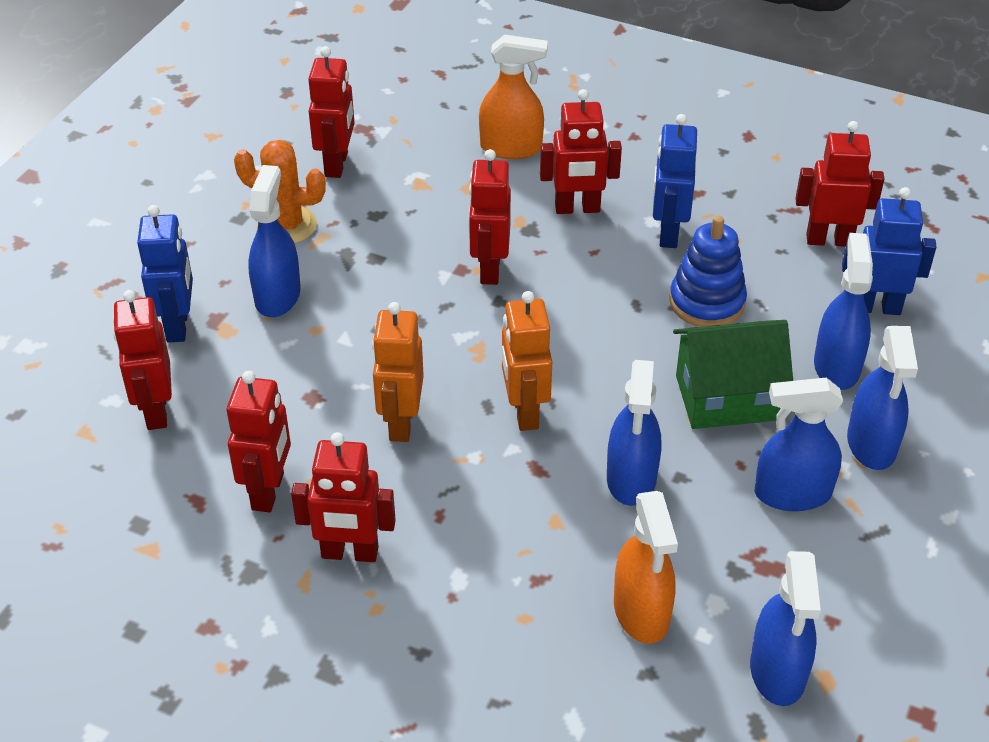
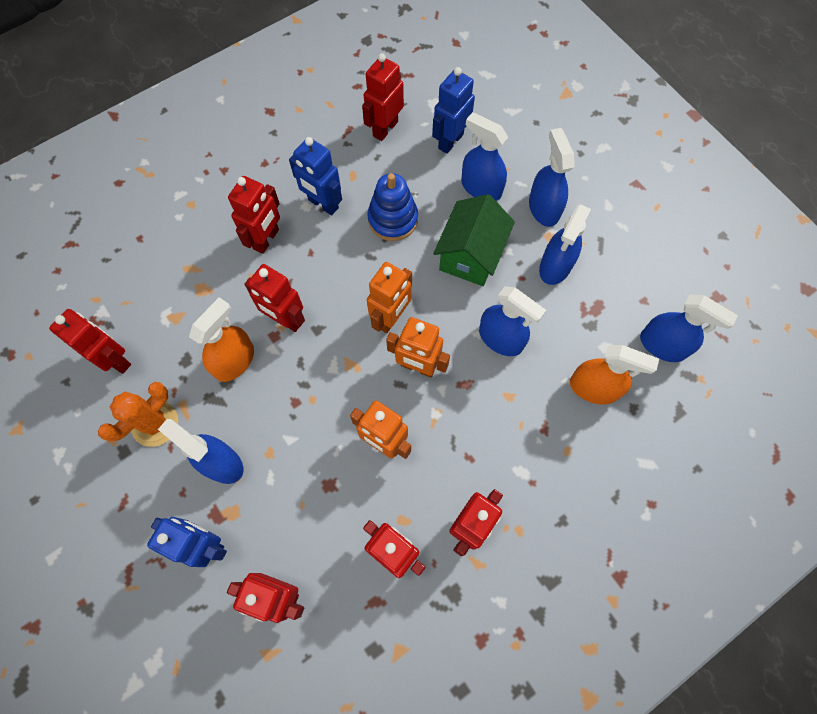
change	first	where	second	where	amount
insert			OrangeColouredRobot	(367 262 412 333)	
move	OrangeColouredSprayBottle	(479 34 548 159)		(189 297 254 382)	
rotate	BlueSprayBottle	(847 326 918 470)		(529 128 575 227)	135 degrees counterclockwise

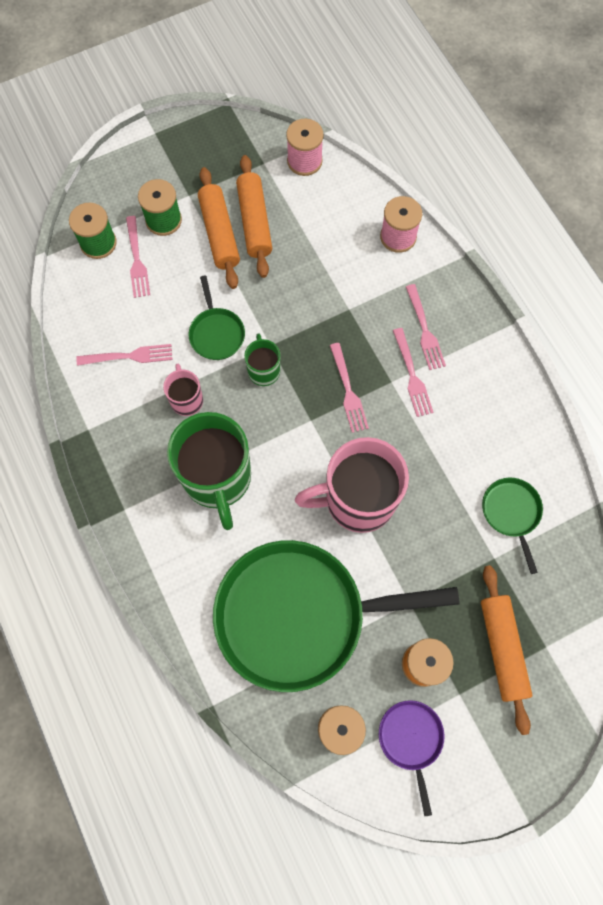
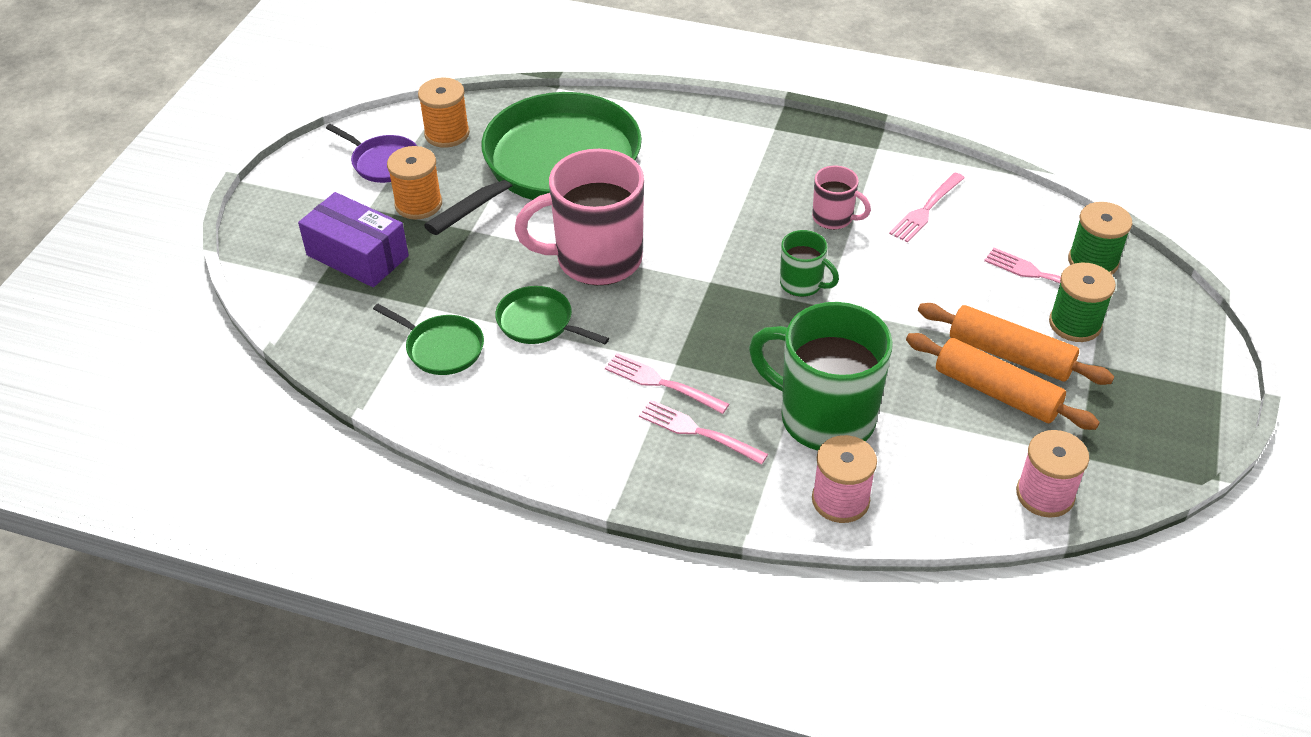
change	first	where	second	where	amount
delete	RosyTableFork	(330 343 369 433)			
move	GreenMug	(167 412 251 530)		(749 302 893 451)	
move	GreenFryingPan	(188 275 245 360)		(495 286 609 344)	
replace	OrangeColouredRollingPin	(481 565 532 735)	RoyalPurpleBox	(298 192 409 287)	
rotate	RosyMug	(295 437 409 533)		(515 149 644 285)	135 degrees counterclockwise

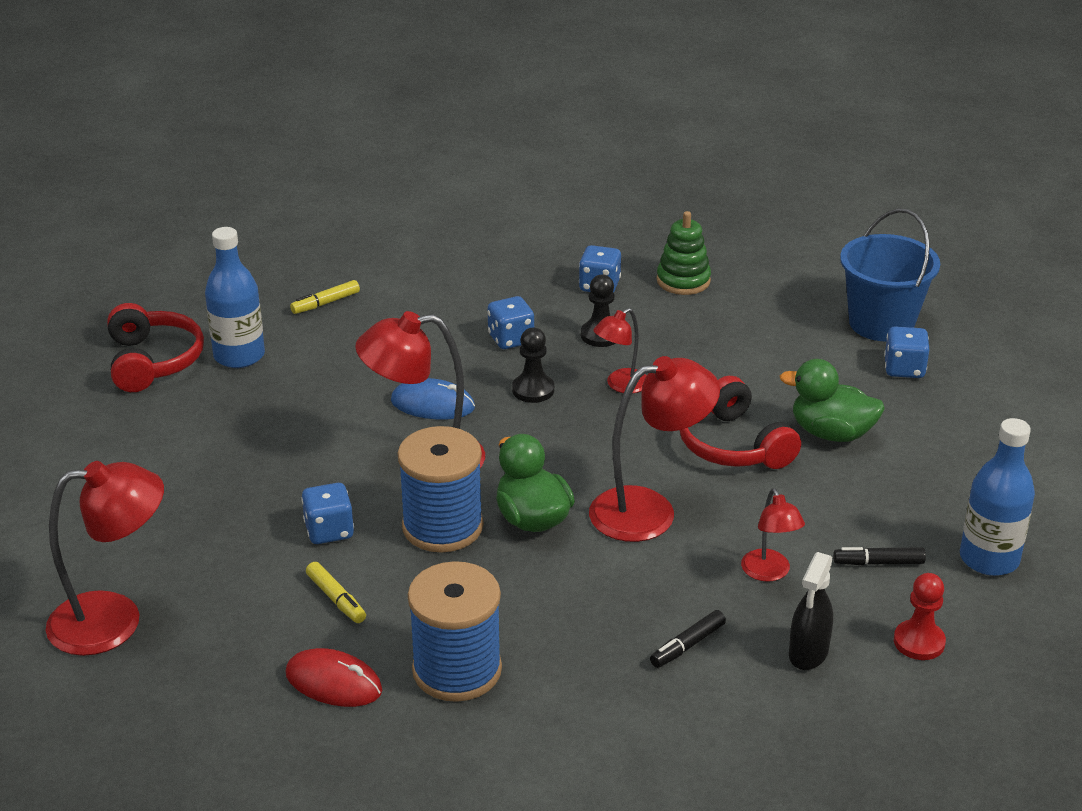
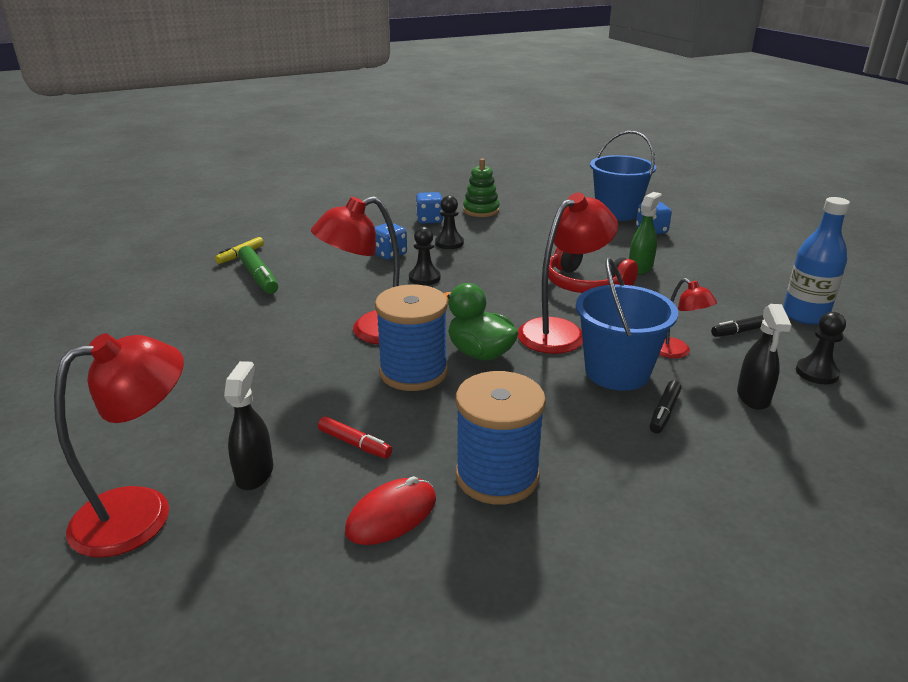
change	first	where	second	where	amount
delete	CrimsonHeadset	(107 303 204 392)			
delete	BlueBottle	(205 227 265 368)			
delete	BlueDie	(301 483 354 544)			
delete	BlueMouse	(391 378 475 419)			
delete	CrimsonDeskLamp	(593 308 647 394)			
insert			EbonySprayBottle	(224 361 273 490)	
insert			GreenFeltPen	(238 246 278 294)	
insert			BluePail	(576 258 678 391)	
replace	GreenRubberDuck	(780 359 885 442)	GreenSprayBottle	(629 192 662 274)	
recolor	BrightYellowFeltPen	(306 562 366 623)	CrimsonFeltPen	(318 416 392 458)	
recolor	CrimsonPawn	(894 573 946 660)	EbonyPawn	(796 312 846 384)	
rotate	CrimsonMouse	(286 648 382 707)		(345 476 436 545)	45 degrees counterclockwise

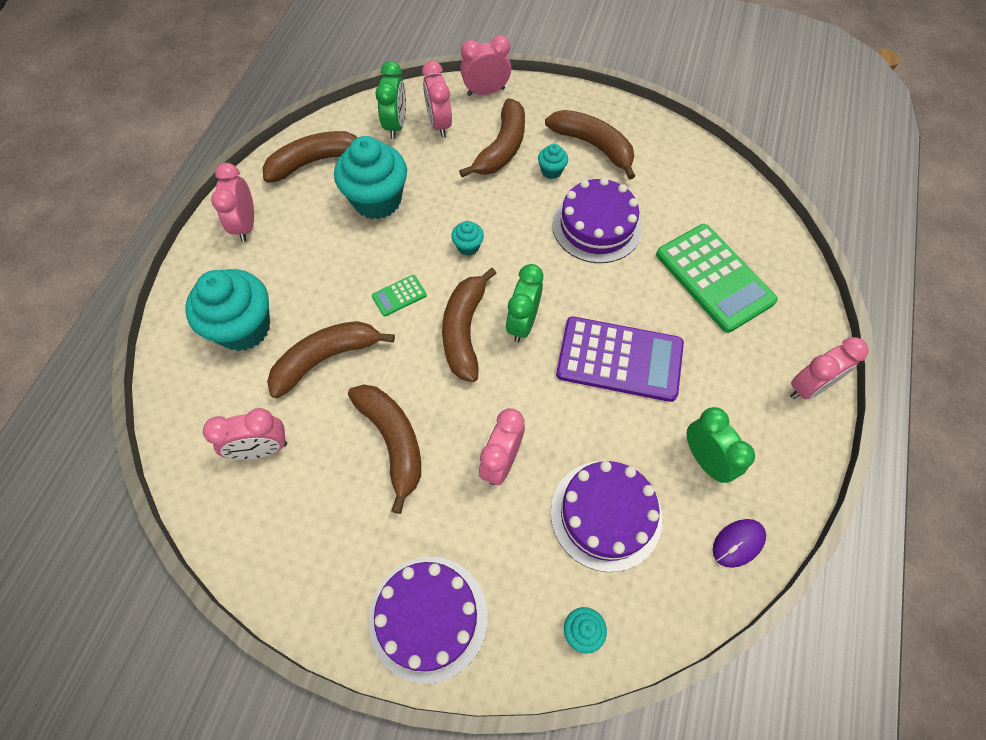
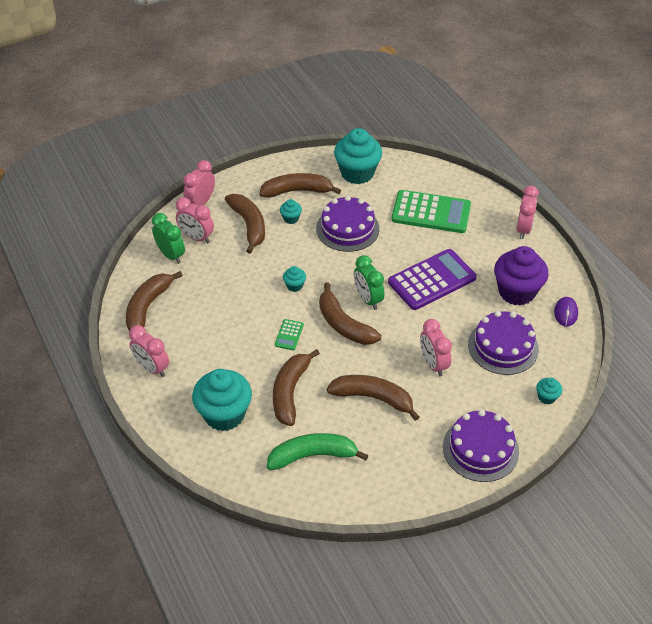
change	first	where	second	where	amount
move	TealCupcake	(334 136 407 219)		(334 128 382 184)	
replace	RosyBedsideClock	(203 408 287 460)	GreenToyBanana	(267 433 368 470)	
replace	GreenBedsideClock	(686 407 755 483)	RoyalPurpleCupcake	(494 246 548 306)	

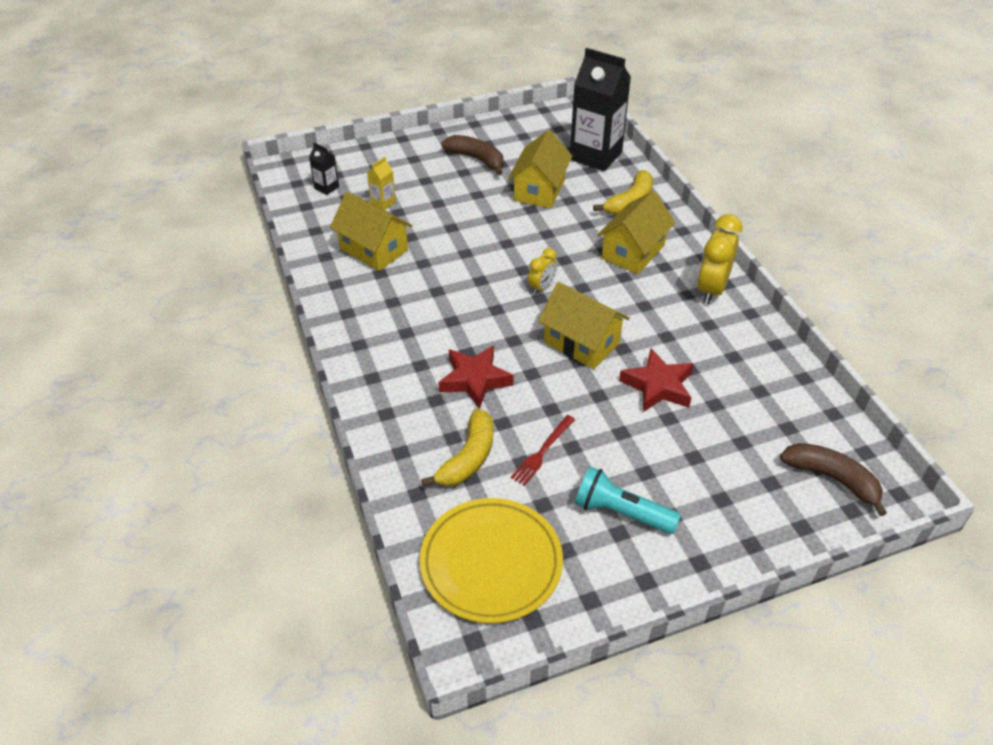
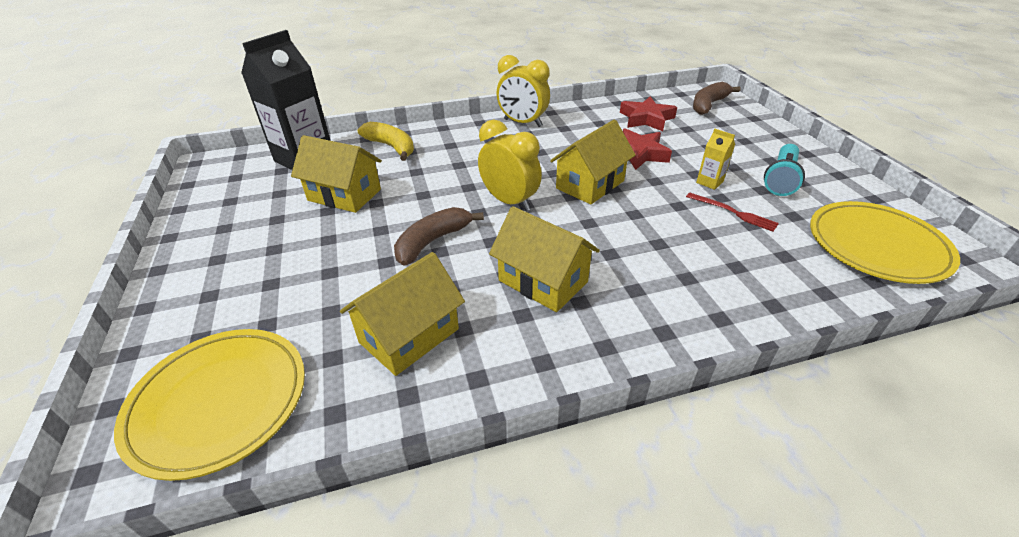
change	first	where	second	where	amount
delete	BrightYellowToyBanana	(421 408 493 487)			
move	BrightYellowMilkCarton	(367 157 396 210)		(696 129 735 190)	
move	CrimsonFivePointedStar	(438 345 514 409)		(620 96 677 131)	
move	RussetToyBanana	(441 135 503 175)		(394 207 484 265)	
move	BrightYellowHouse	(597 191 675 274)		(489 206 600 312)	
replace	EbonyMilkCarton	(309 143 339 195)	BrightYellowPlate	(114 329 305 481)	
resize	BrightYellowBedsideClock	(528 248 557 294)		(478 119 542 211)	x1.84

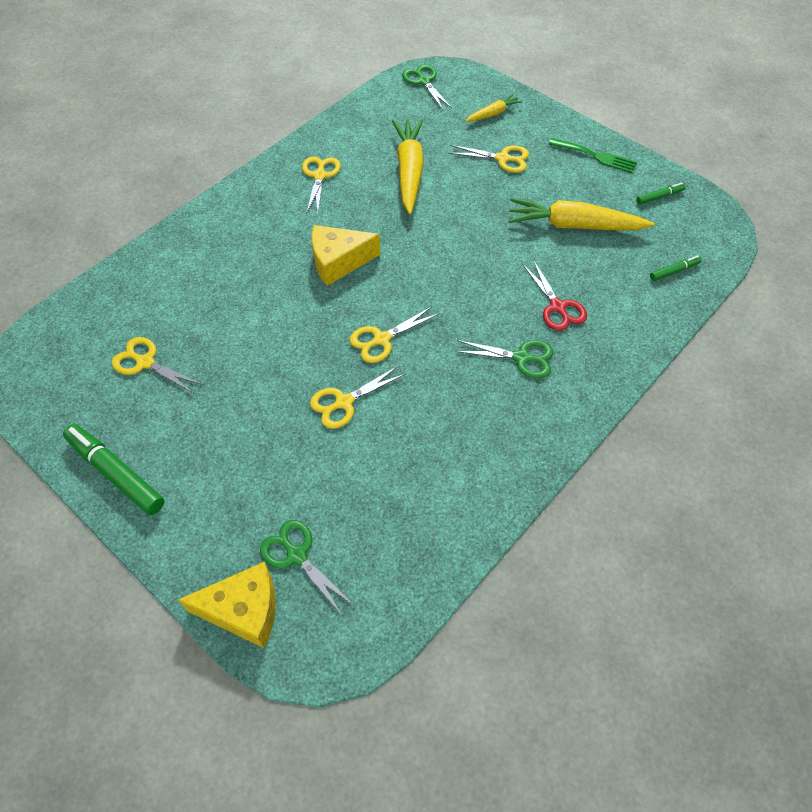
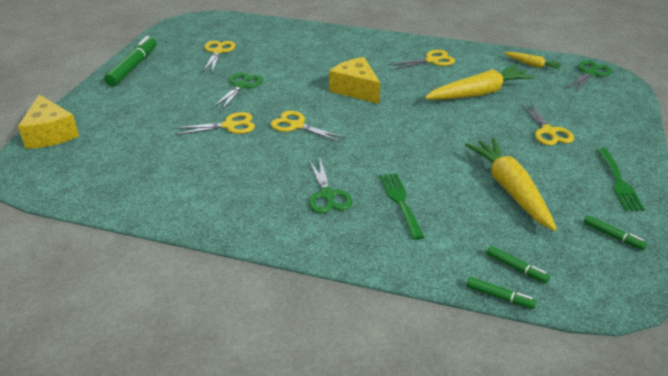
change	first	where	second	where	amount
insert			GreenFeltPen	(466 277 537 309)	
move	GreenScissors	(260 520 353 615)		(213 72 263 110)	
move	BrightYellowCarrot	(465 94 523 122)		(504 52 563 70)	
replace	CrimsonScissors	(523 260 587 331)	GreenTableFork	(379 173 424 240)	
rotate	BrightYellowScissors	(310 366 405 429)		(175 112 255 135)	135 degrees clockwise

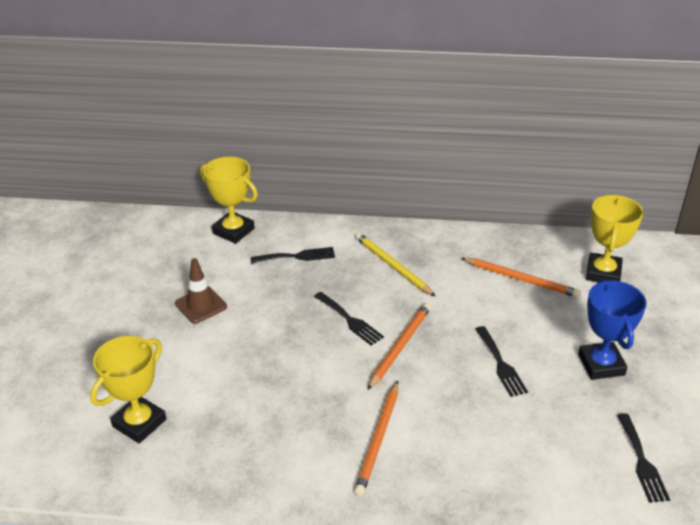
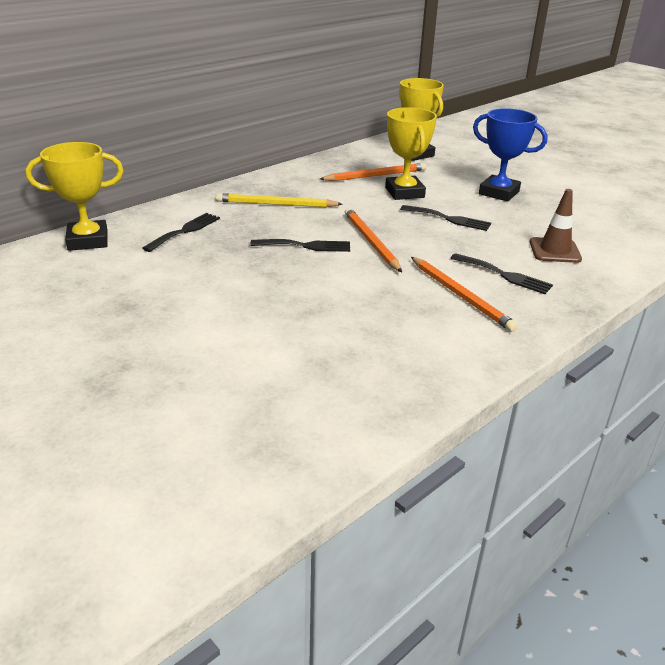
change	first	where	second	where	amount
move	BrightYellowTrophy	(90 336 166 443)		(385 107 437 200)	
move	RussetRoadCone	(175 258 227 324)		(530 189 582 263)	
move	EbonyTableFork	(617 413 670 503)		(450 253 553 294)	

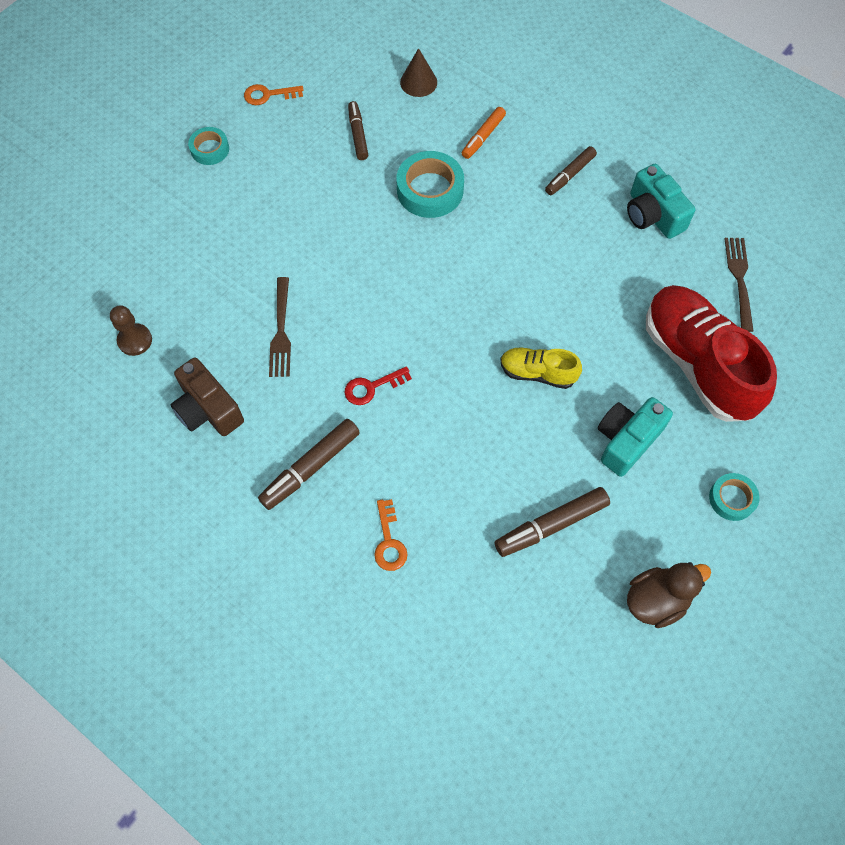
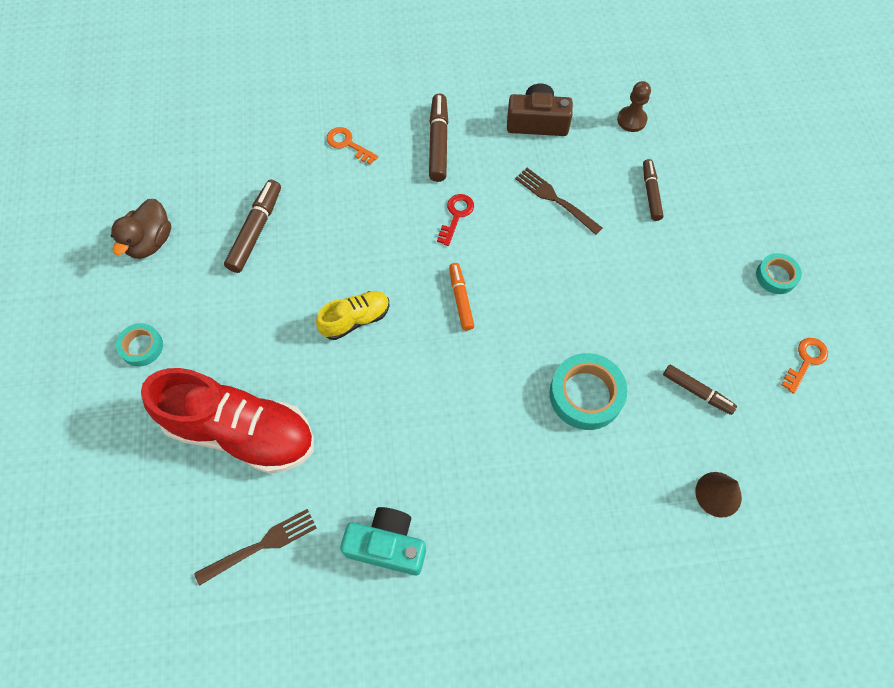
change	first	where	second	where	amount
delete	TealCamera	(597 397 673 477)			
move	OrangeColouredFeltPen	(462 107 506 159)		(449 263 474 331)	
move	RussetFeltPen	(545 146 597 195)		(643 159 663 221)	
rotate	RussetTableFork	(725 238 753 332)		(194 509 316 586)	75 degrees counterclockwise

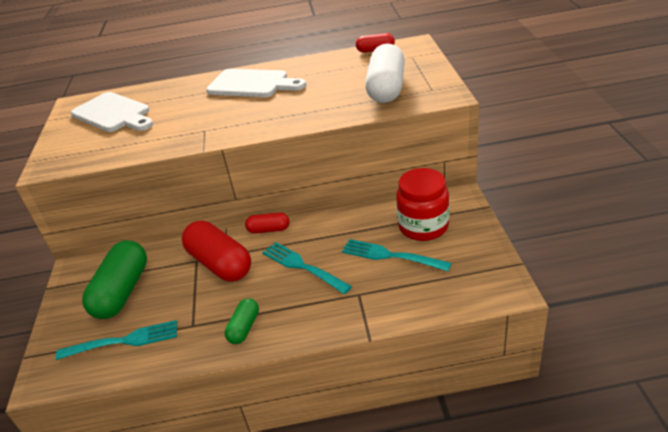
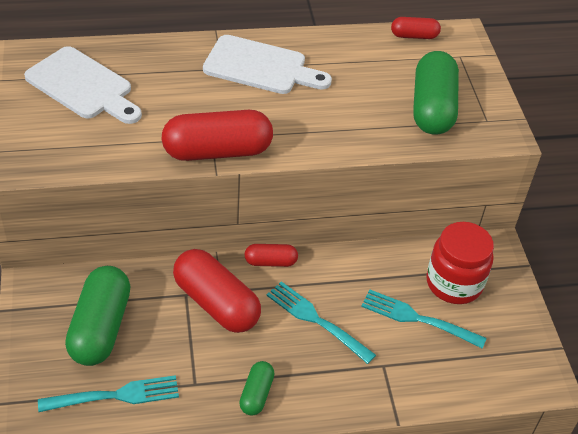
change	first	where	second	where	amount
insert			CrimsonPill	(162 110 273 161)	
recolor	WhitePill	(365 44 405 103)	GreenPill	(413 51 459 134)	

